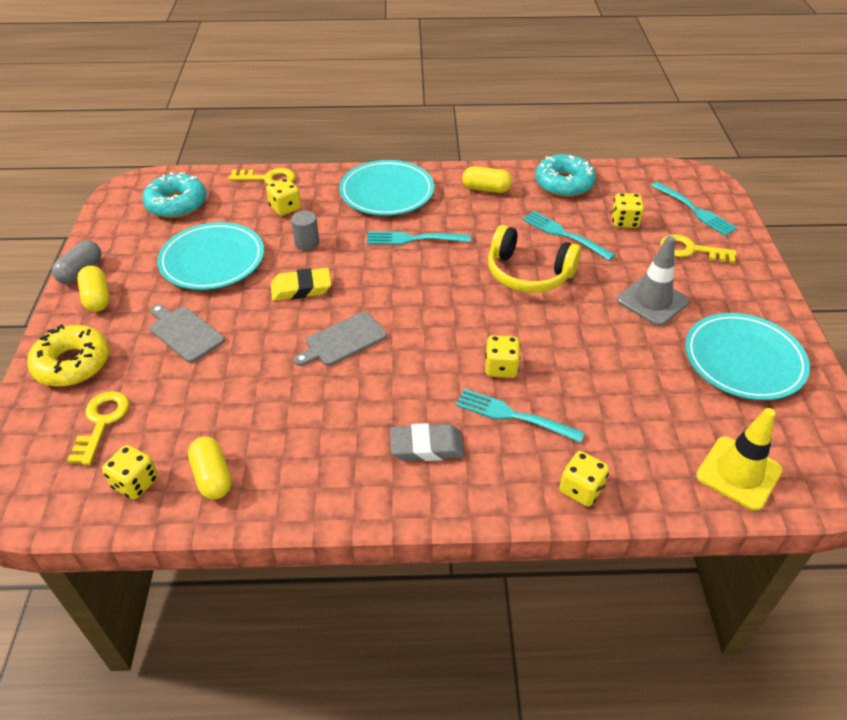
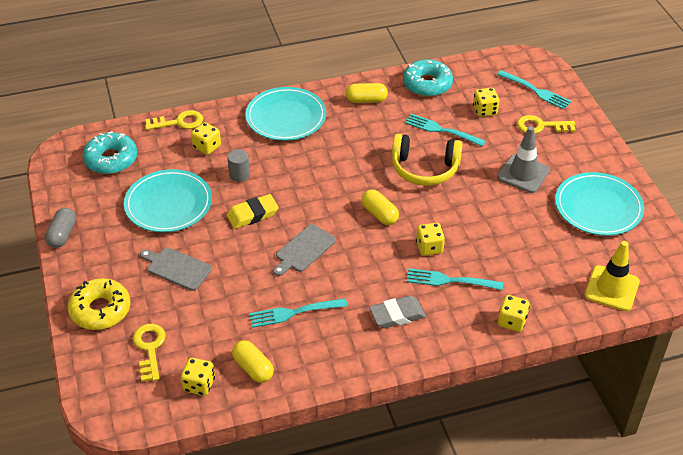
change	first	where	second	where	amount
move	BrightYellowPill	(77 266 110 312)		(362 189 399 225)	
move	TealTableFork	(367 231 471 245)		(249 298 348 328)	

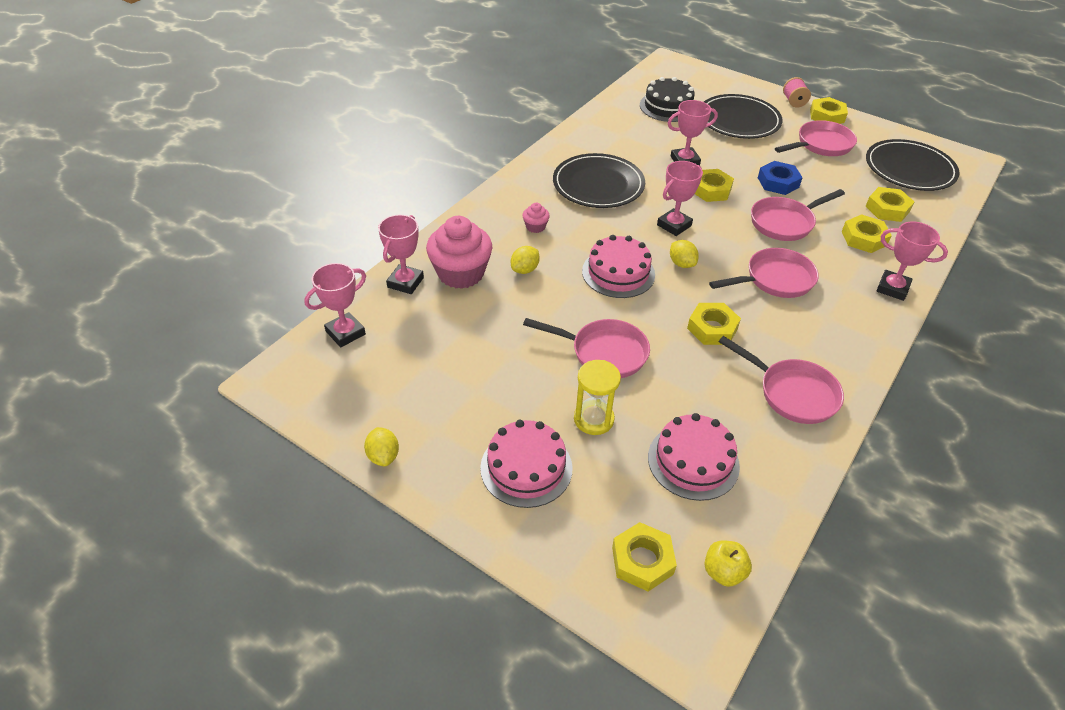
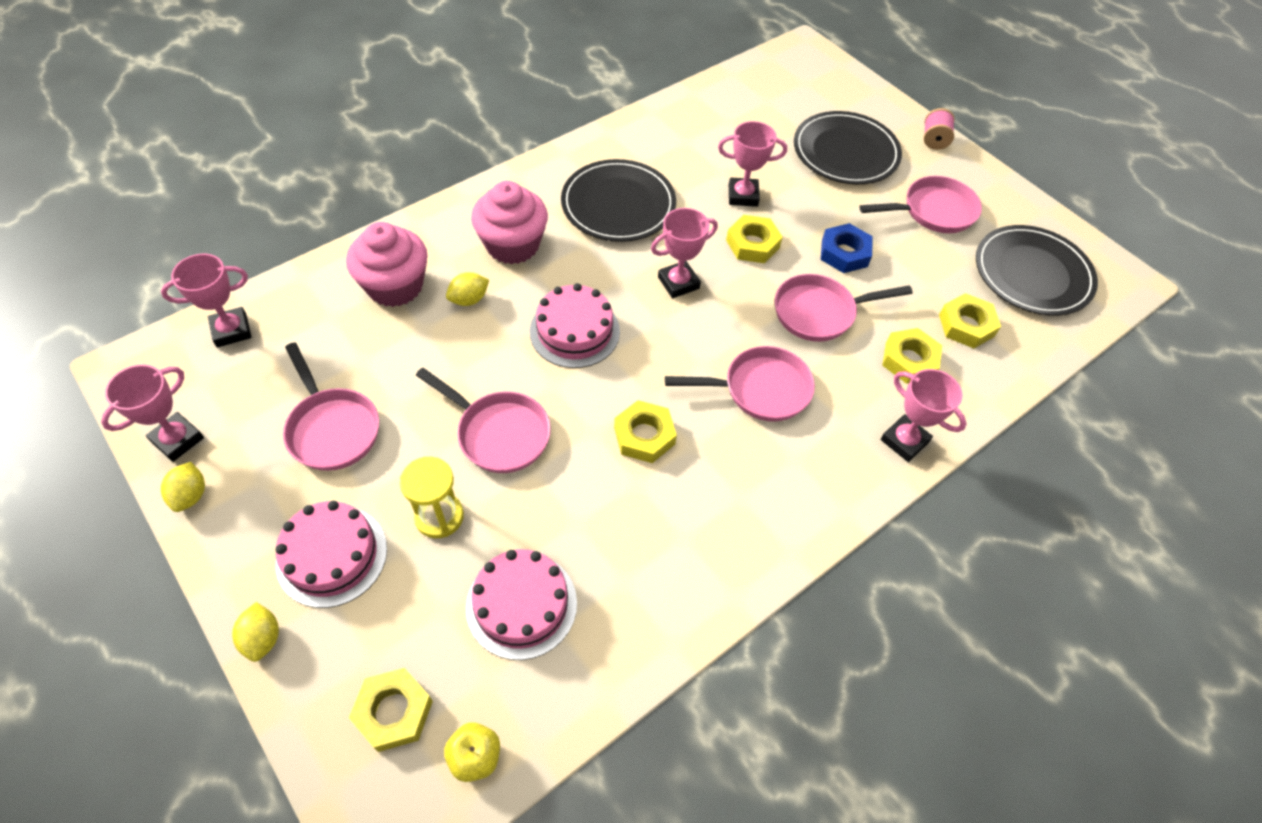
change	first	where	second	where	amount
delete	EbonyCake	(640 77 695 122)			
delete	BrightYellowNut	(810 97 848 124)			
move	RosyTrophy	(378 215 424 294)		(101 364 204 462)	
move	BrightYellowCitrusFruit	(670 240 699 268)		(232 602 279 662)	
move	RosyFryingPan	(719 336 844 424)		(283 342 379 471)	
resize	RosyCupcake	(522 203 550 233)		(471 181 548 264)	x2.23

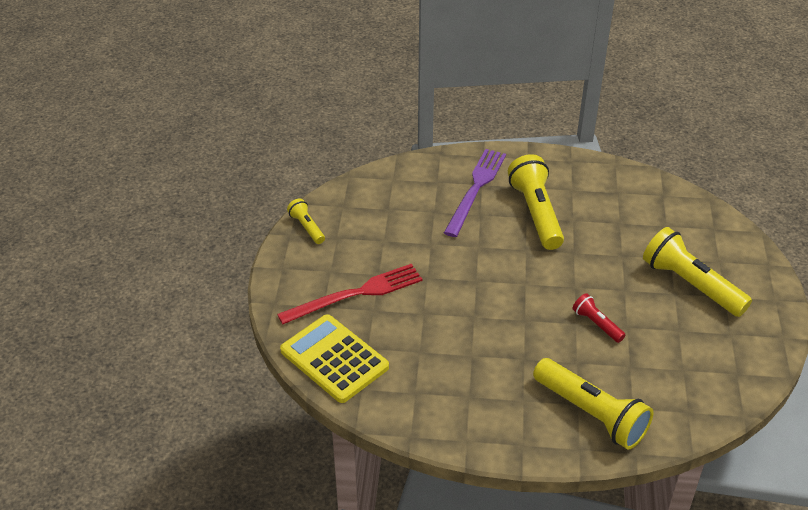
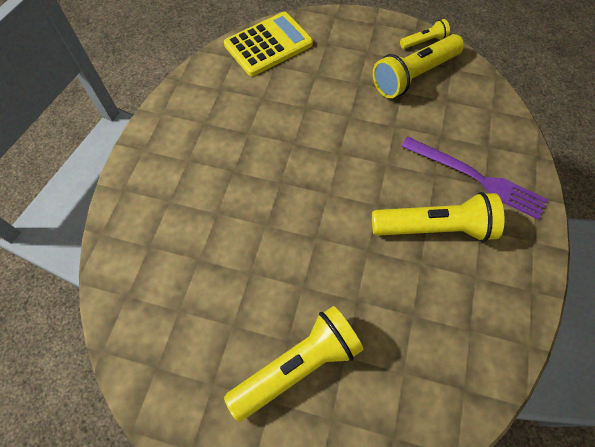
change	first	where	second	where	amount
delete	CrimsonTableFork	(277 264 423 325)			
delete	CrimsonTorch	(573 293 625 343)			
move	BrightYellowTorch	(533 358 653 449)		(373 34 464 98)	

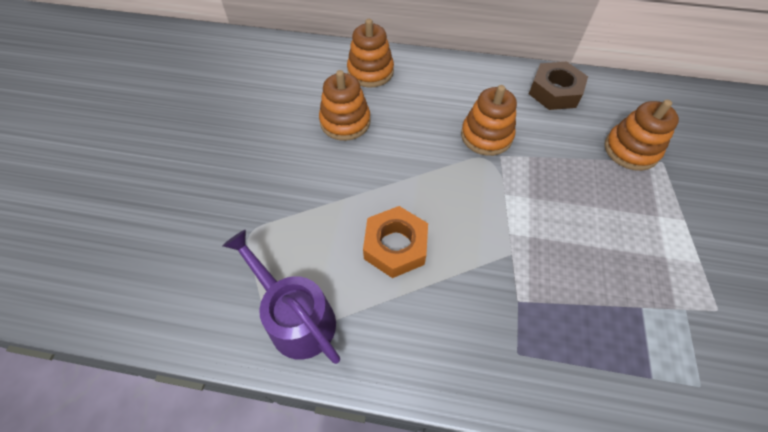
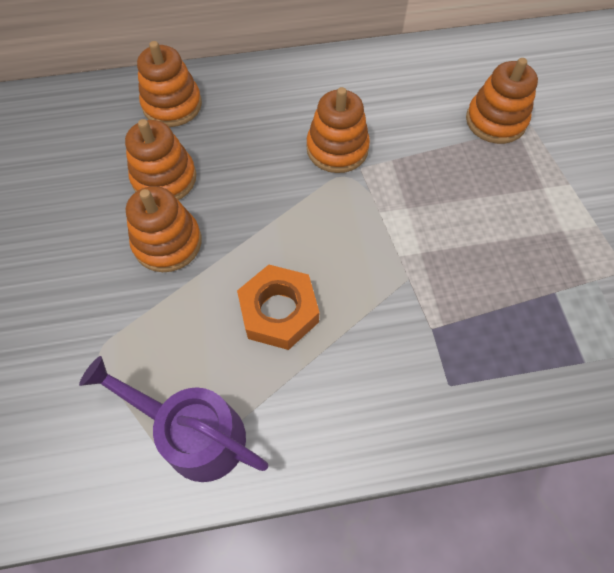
change	first	where	second	where	amount
delete	RussetNut	(529 61 588 110)			
insert			OrangeColouredStackingToy	(126 186 202 272)	

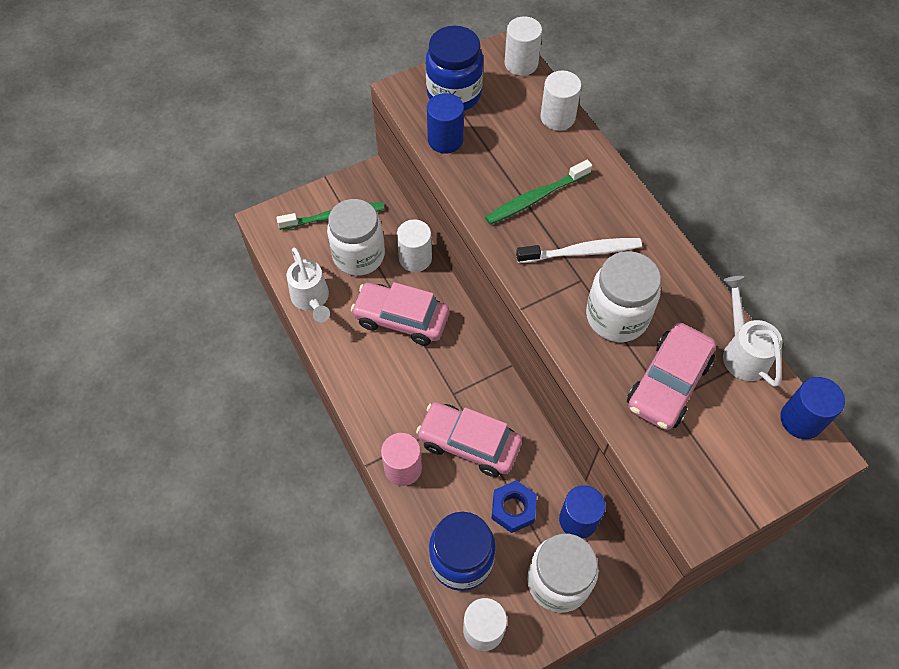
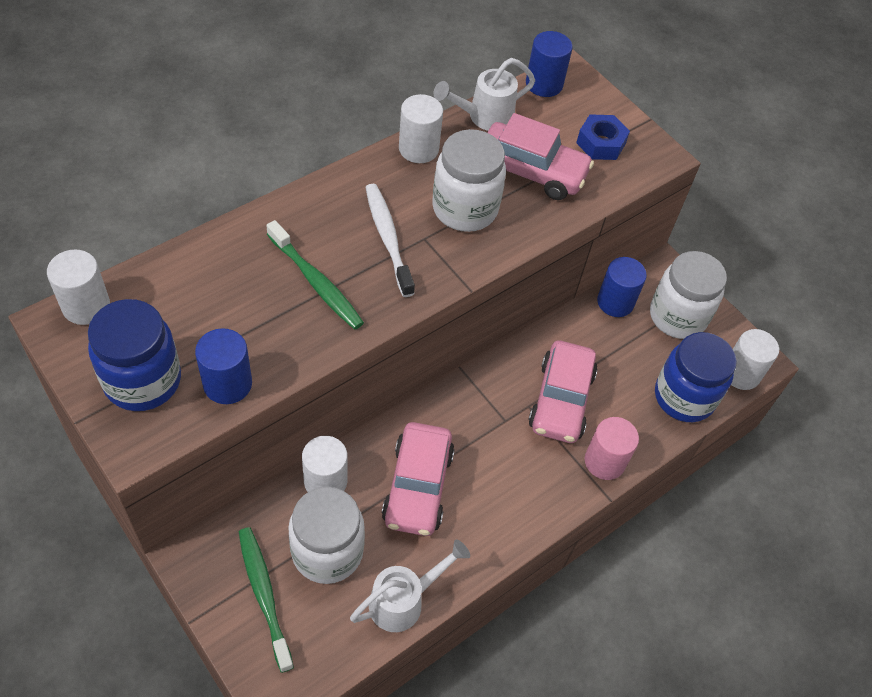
change	first	where	second	where	amount
move	BlueNut	(491 480 537 533)		(576 114 630 160)	
move	WhiteCylinderShape	(540 71 582 131)		(399 94 443 163)	

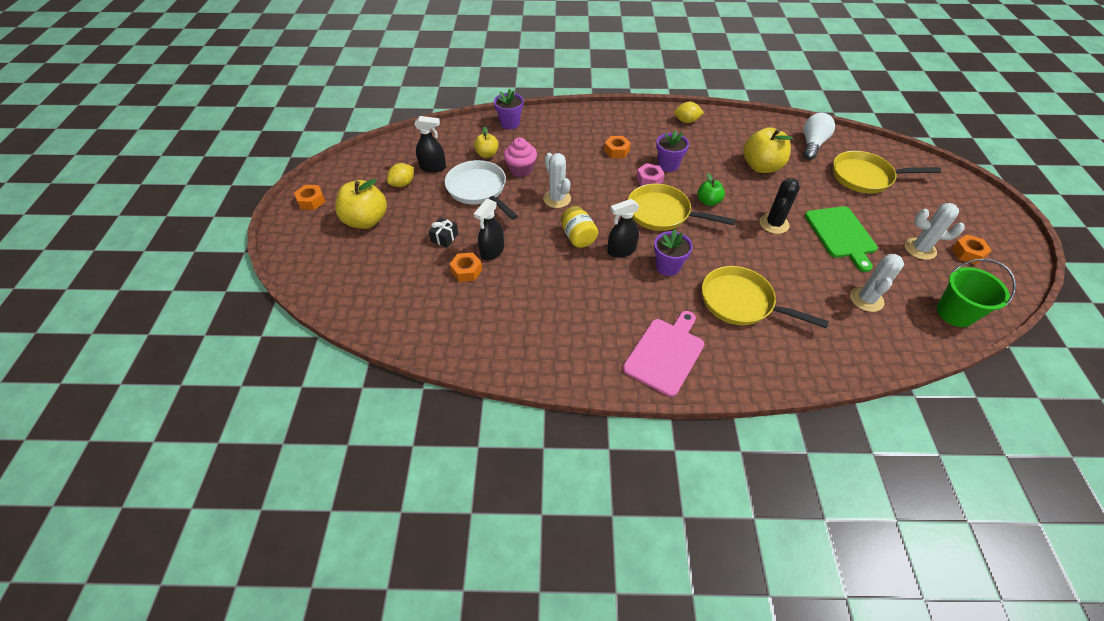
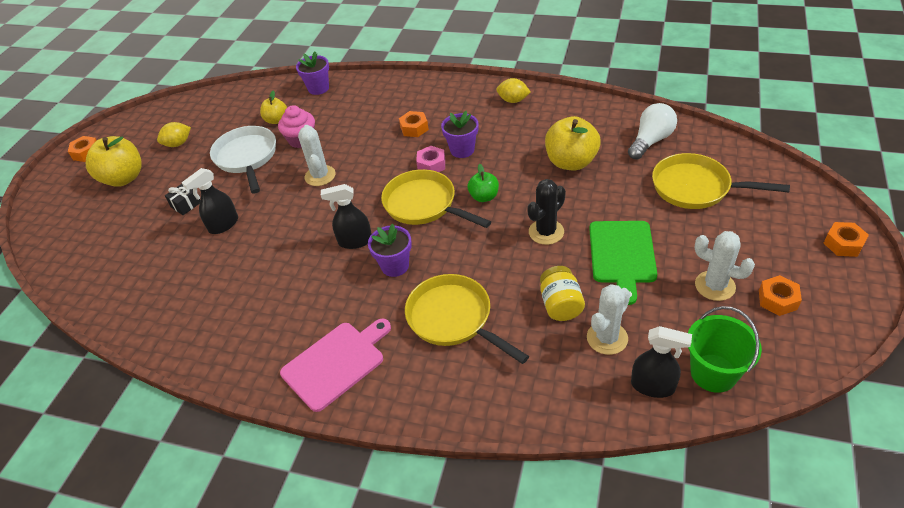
change	first	where	second	where	amount
move	EbonySprayBottle	(414 116 446 173)		(631 326 692 398)	
move	OrangeColouredNut	(449 252 482 282)		(824 222 869 257)	
move	BrightYellowPreserveJar	(561 206 598 248)		(540 266 585 321)	

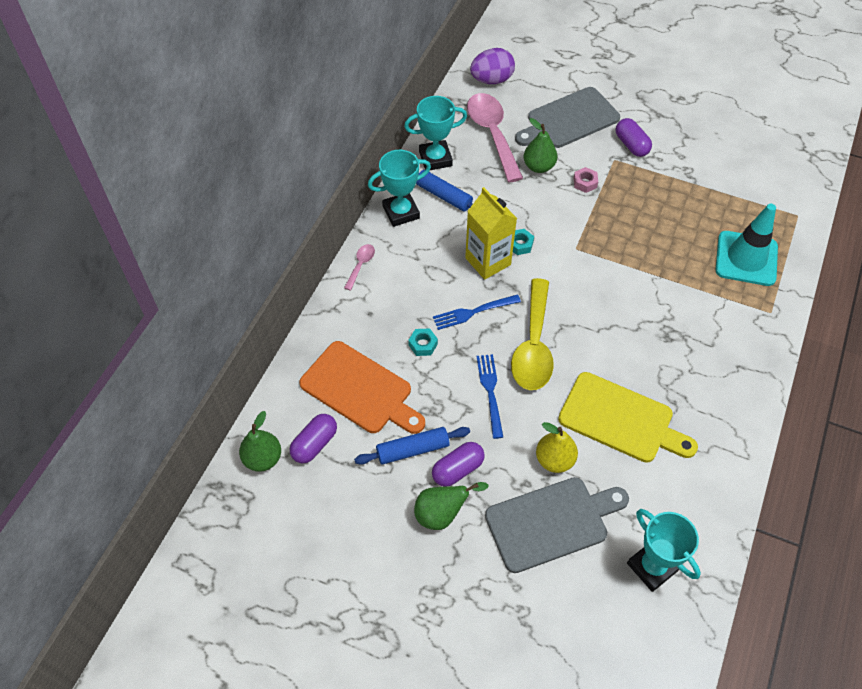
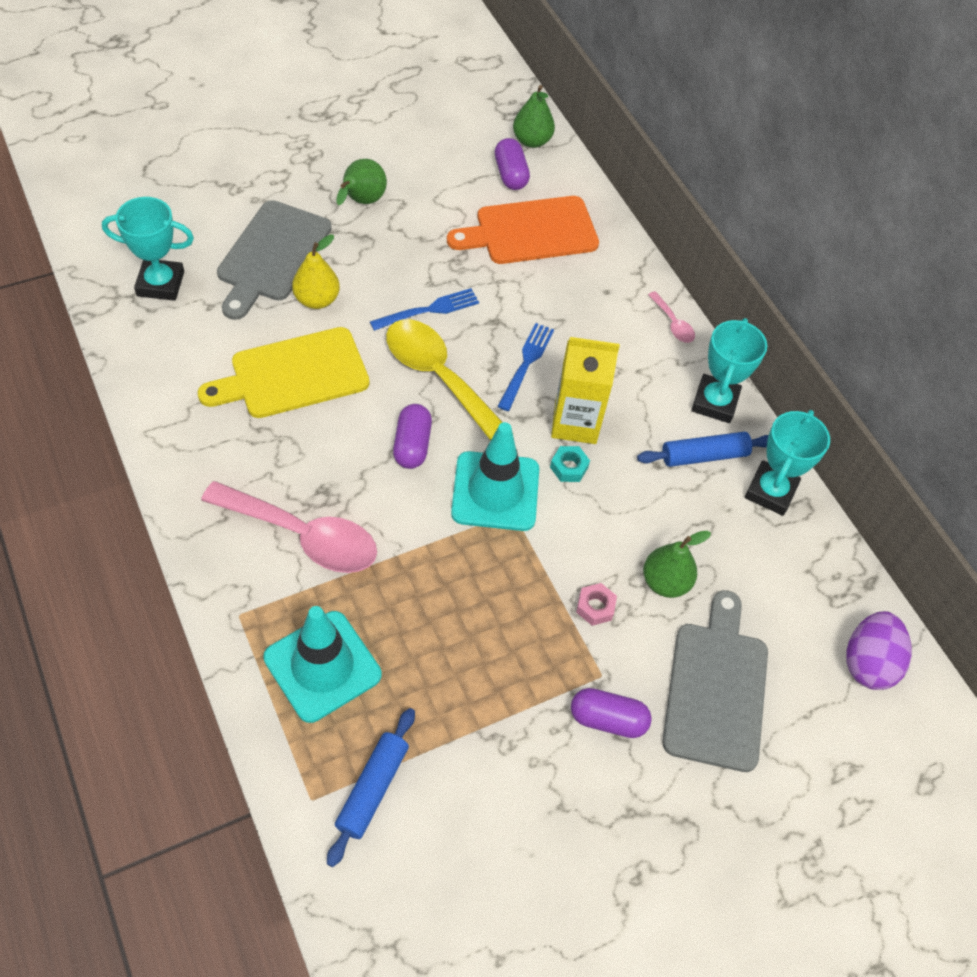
change	first	where	second	where	amount
delete	TealNut	(408 328 438 356)			
insert			TealRoadCone	(451 422 539 531)	
move	BlueRollingPin	(354 427 470 465)		(327 708 415 867)	
move	RoyalPurplePill	(432 442 485 486)		(393 404 432 469)	
move	RosyTablespoon	(467 93 523 182)		(201 481 377 573)	
rotate	BlueTableFork	(477 354 503 439)		(370 288 479 331)	60 degrees counterclockwise

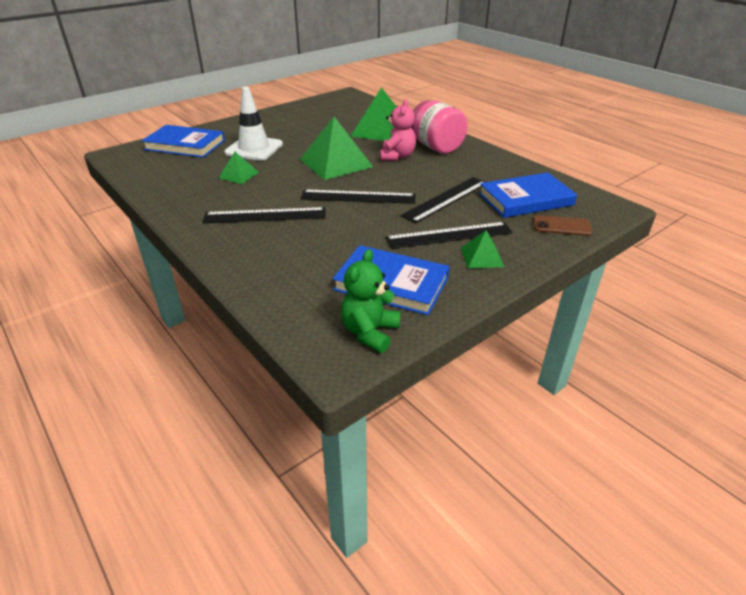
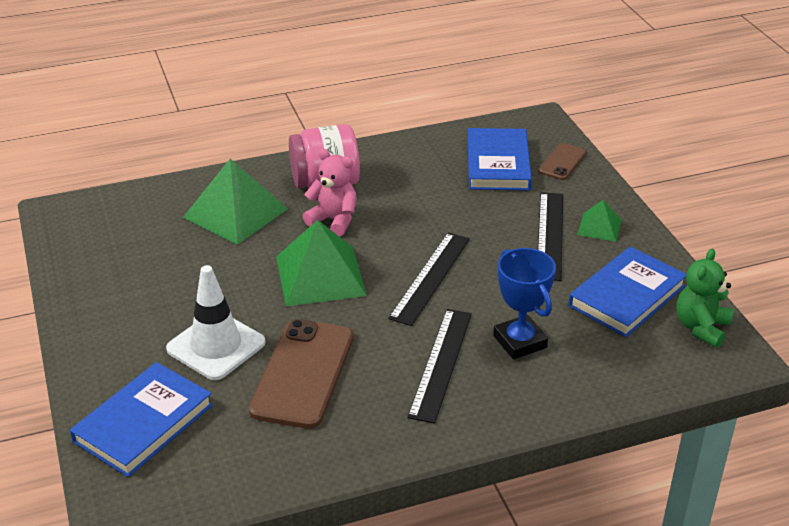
change	first	where	second	where	amount
delete	EbonyMeasuringStick	(401 177 485 223)			
insert			BlueTrophy	(493 248 556 359)	
replace	GreenPyramidShape	(219 152 259 184)	RussetMobilePhone	(249 319 354 429)	
rotate	GreenTeddyBear	(341 249 401 353)		(676 249 733 348)	75 degrees clockwise

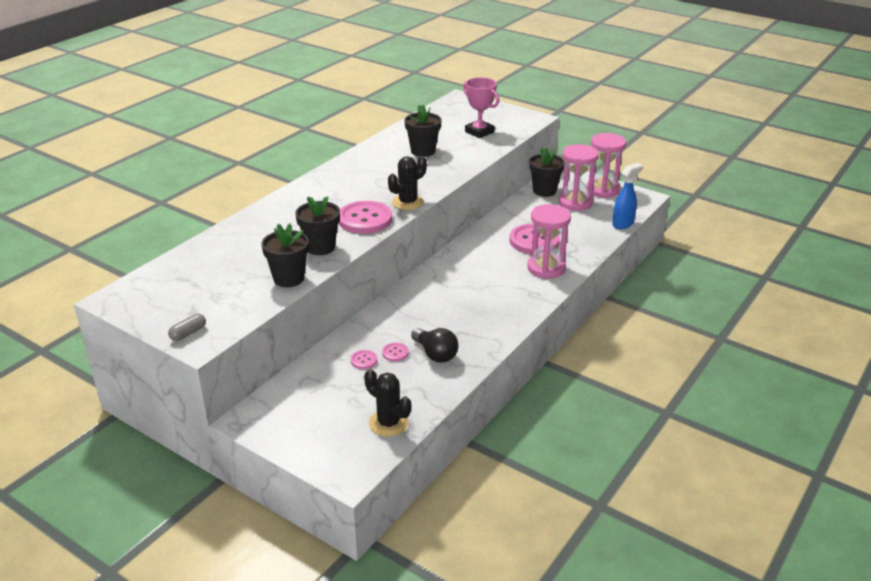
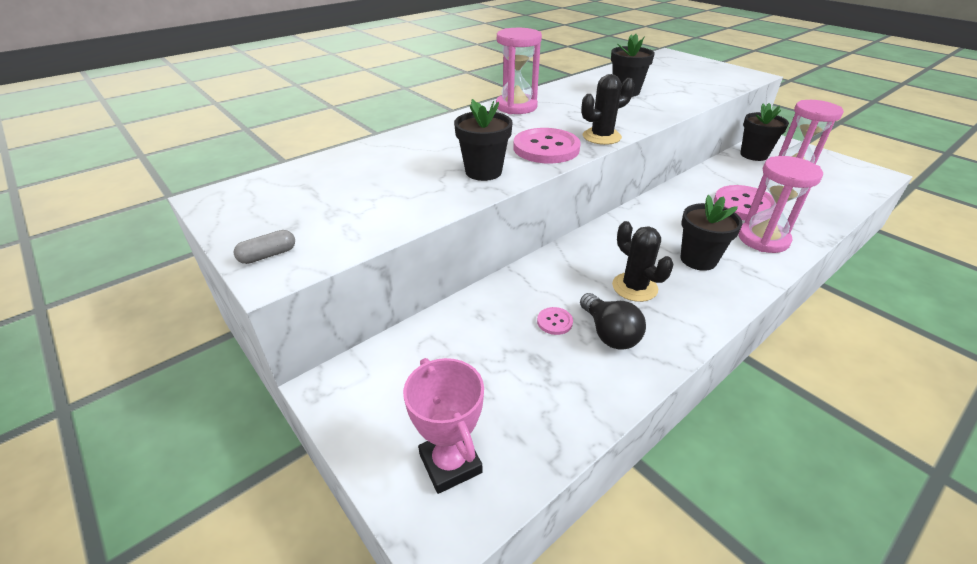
change	first	where	second	where	amount
delete	RosyButton	(351 350 377 369)			
delete	BlueSprayBottle	(612 163 643 229)			
move	EbonyPottedPlant	(261 224 309 287)		(680 195 743 271)	
move	EbonyPricklyPlant	(364 369 411 437)		(612 221 673 302)	
move	RosyTrophy	(463 77 499 138)		(403 358 484 494)	
move	RosySandglass	(586 133 626 198)		(496 28 542 114)	

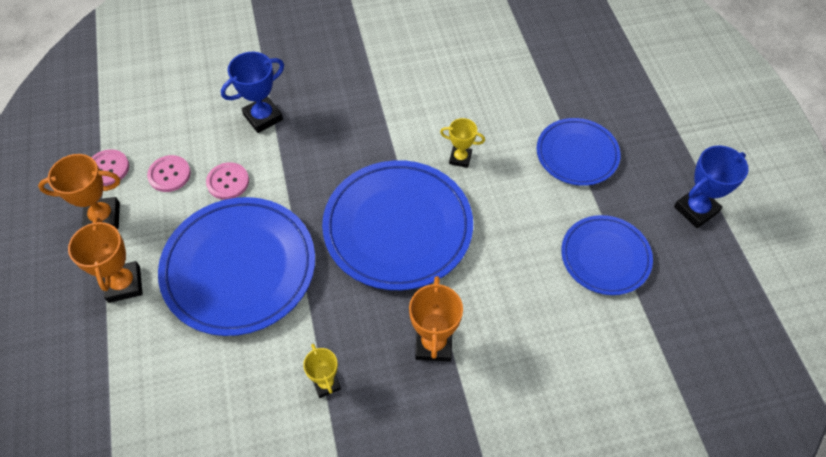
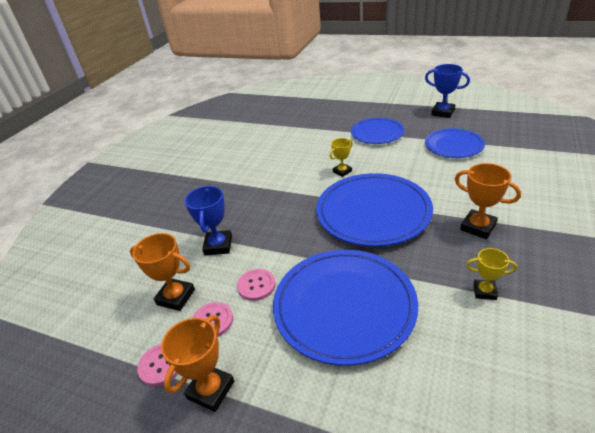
change	first	where	second	where	amount
move	OrangeColouredTrophy	(68 217 143 303)		(130 233 195 311)	
rotate	BlueTrophy	(674 145 749 228)		(425 64 470 118)	60 degrees counterclockwise

